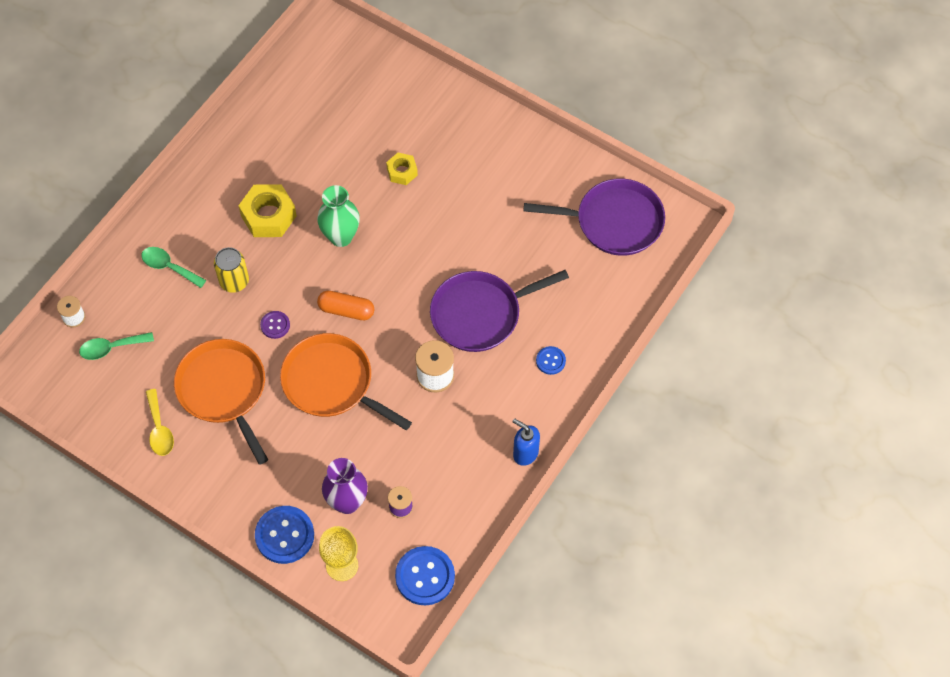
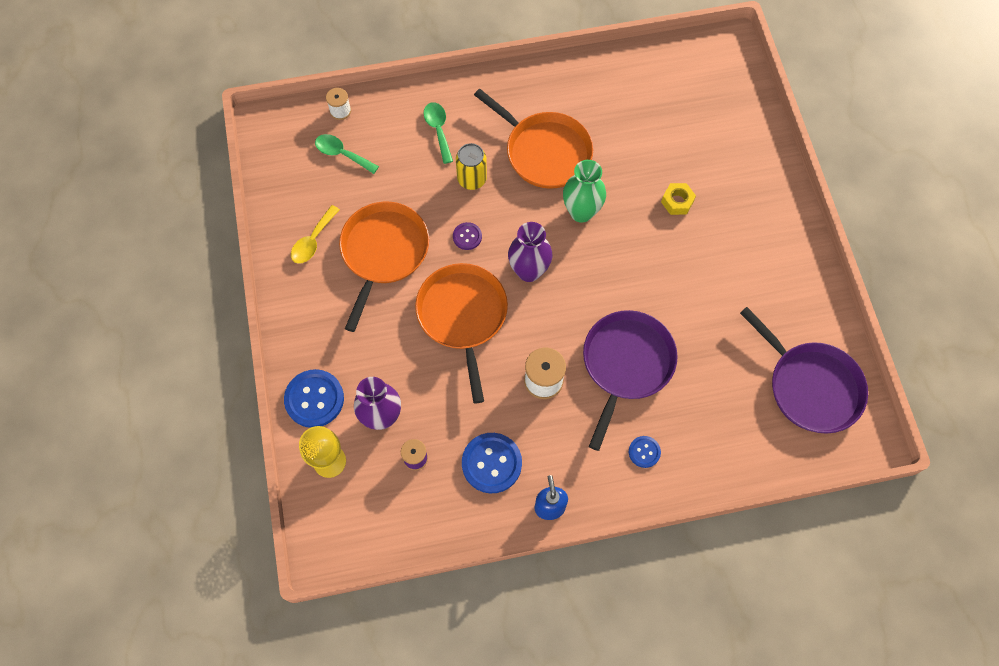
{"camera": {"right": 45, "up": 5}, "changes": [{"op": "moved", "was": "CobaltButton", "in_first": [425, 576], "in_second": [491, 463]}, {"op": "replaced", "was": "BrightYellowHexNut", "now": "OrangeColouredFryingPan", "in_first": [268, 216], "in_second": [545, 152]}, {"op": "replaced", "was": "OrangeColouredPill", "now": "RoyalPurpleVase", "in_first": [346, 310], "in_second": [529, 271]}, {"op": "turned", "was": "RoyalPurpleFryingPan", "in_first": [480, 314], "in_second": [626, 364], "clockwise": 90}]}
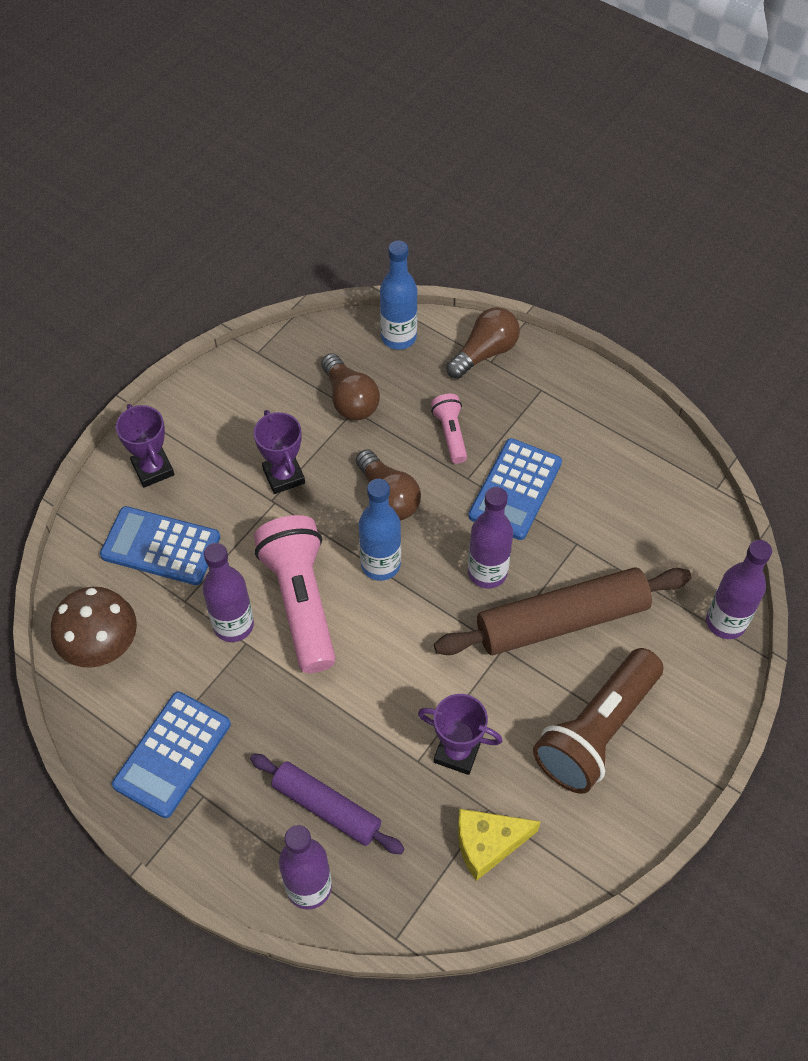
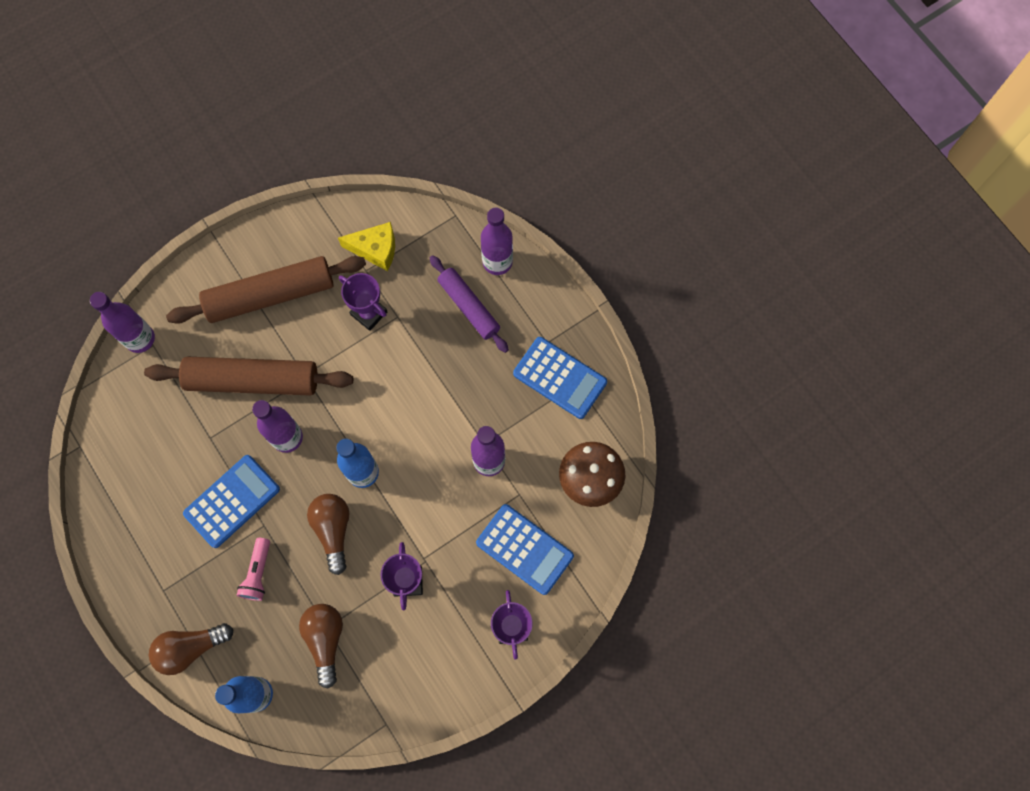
{"camera": {"right": -160, "up": 15}, "changes": [{"op": "replaced", "was": "RussetPocketTorch", "now": "RussetRollingPin", "in_first": [597, 731], "in_second": [270, 295]}, {"op": "turned", "was": "CobaltAddingMachine", "in_first": [172, 754], "in_second": [560, 378], "clockwise": 75}, {"op": "removed", "was": "PinkPocketTorch", "in_first": [301, 601]}]}
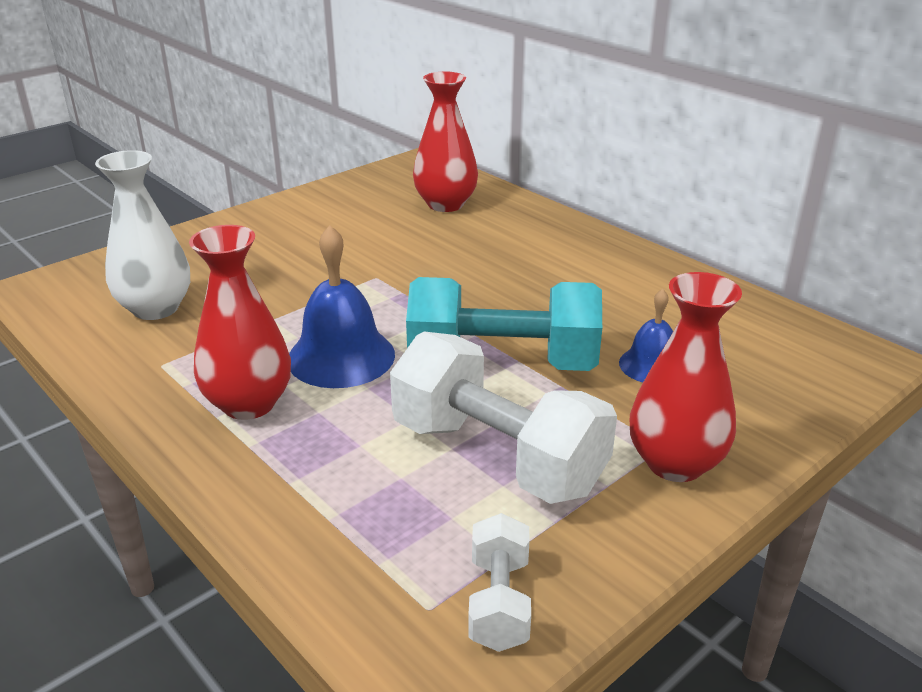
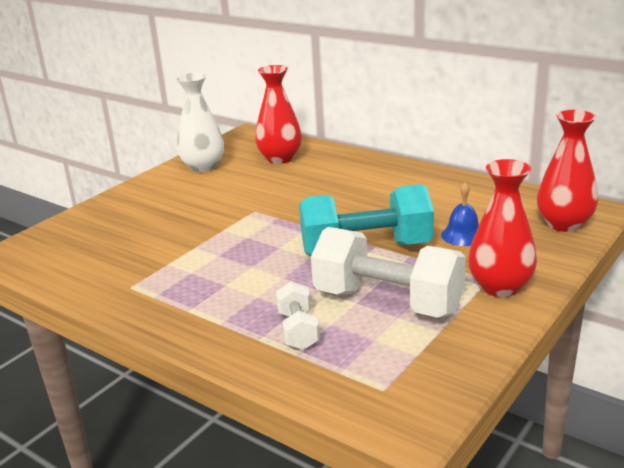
{"camera": {"right": -10, "up": -5}, "changes": [{"op": "moved", "was": "PureWhiteVase", "in_first": [156, 308], "in_second": [203, 167]}, {"op": "moved", "was": "PureWhiteHandWeight", "in_first": [499, 602], "in_second": [298, 330]}, {"op": "moved", "was": "RedVase", "in_first": [249, 404], "in_second": [564, 224]}, {"op": "removed", "was": "CobaltHandBell", "in_first": [341, 356]}]}
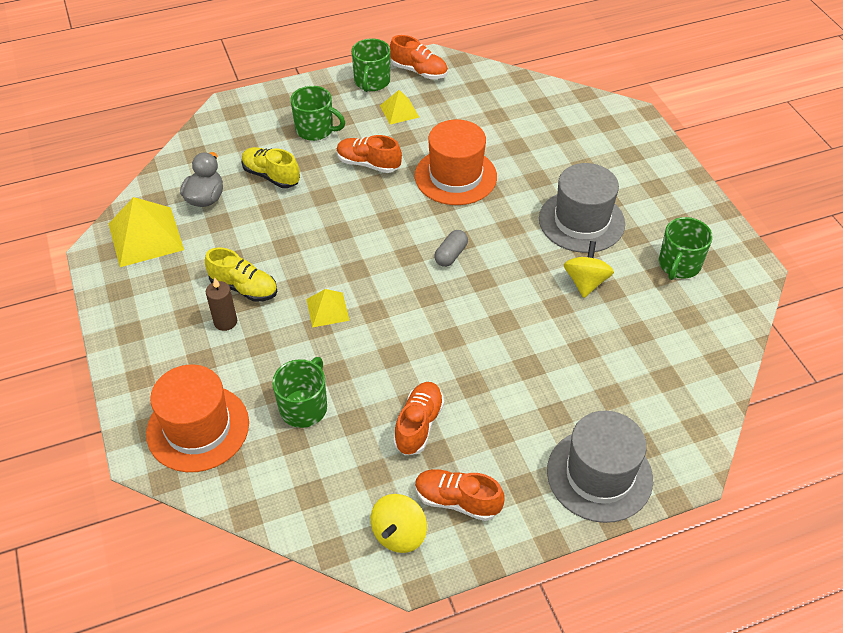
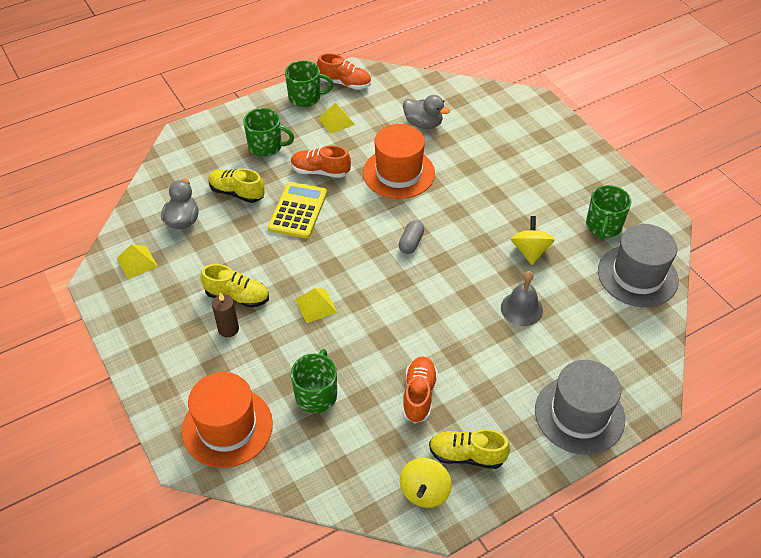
{"camera": {"right": -10, "up": 0}, "changes": [{"op": "resized", "was": "BrightYellowPyramidShape", "in_first": [145, 236], "in_second": [137, 262], "ratio": 0.55}, {"op": "added", "now": "BrightYellowAddingMachine", "in_second": [298, 210]}, {"op": "turned", "was": "GreenTeaMug", "in_first": [372, 82], "in_second": [305, 97], "clockwise": -90}, {"op": "added", "now": "AshGreyToyDuck", "in_second": [423, 124]}, {"op": "recoloured", "was": "OrangeColouredSneaker", "now": "BrightYellowSneaker", "in_first": [457, 501], "in_second": [467, 455]}, {"op": "added", "now": "AshGreyHandBell", "in_second": [521, 309]}, {"op": "moved", "was": "AshGreyHat", "in_first": [581, 221], "in_second": [637, 275]}]}
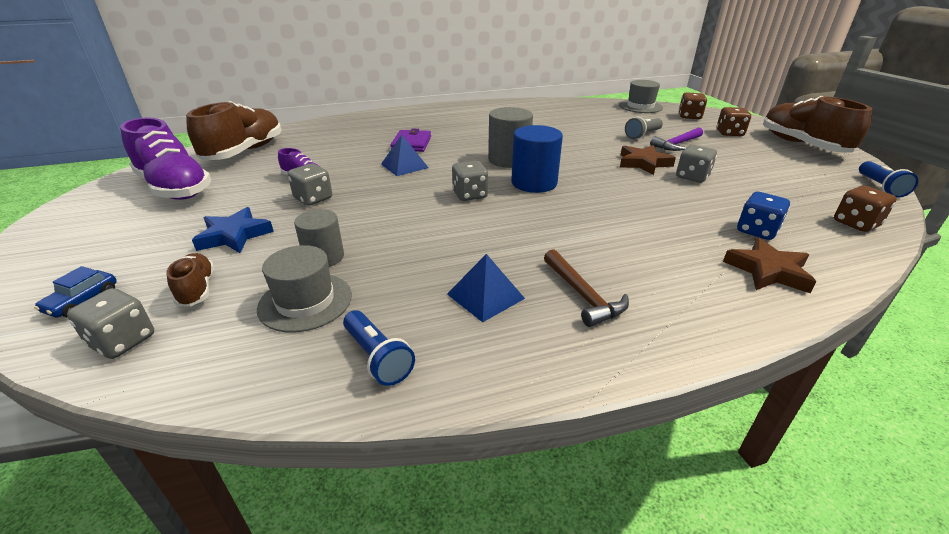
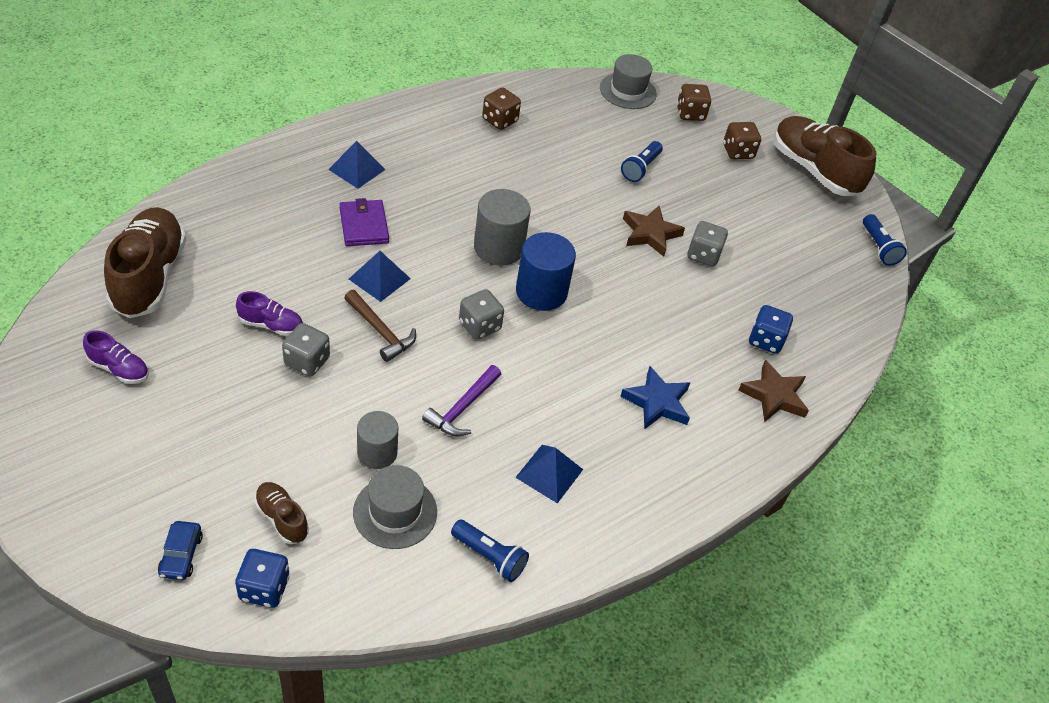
{"camera": {"right": -25, "up": 15}, "changes": [{"op": "resized", "was": "RoyalPurpleSneaker", "in_first": [175, 188], "in_second": [119, 369], "ratio": 0.48}, {"op": "recoloured", "was": "AshGreyDice", "now": "CobaltDice", "in_first": [123, 341], "in_second": [264, 588]}, {"op": "added", "now": "CobaltPyramidShape", "in_second": [357, 169]}, {"op": "moved", "was": "RussetClawHammer", "in_first": [583, 295], "in_second": [380, 331]}, {"op": "moved", "was": "RoyalPurpleClawHammer", "in_first": [677, 144], "in_second": [462, 408]}, {"op": "moved", "was": "RussetDice", "in_first": [855, 223], "in_second": [500, 120]}, {"op": "moved", "was": "CobaltStarShape", "in_first": [234, 235], "in_second": [657, 402]}, {"op": "recoloured", "was": "AshGreyPocketTorch", "now": "CobaltPocketTorch", "in_first": [642, 135], "in_second": [640, 168]}]}
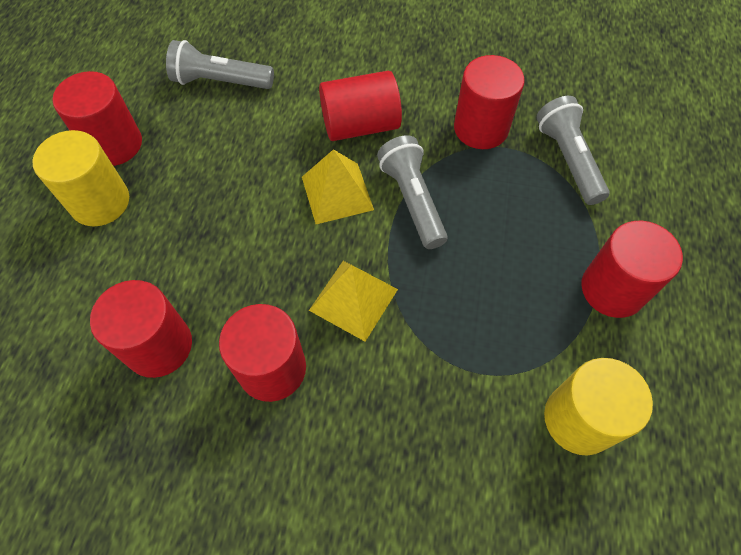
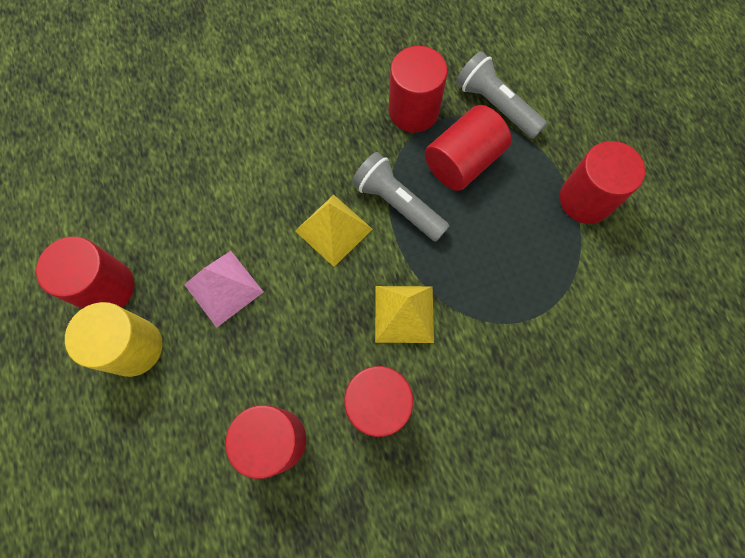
{"camera": {"right": -30, "up": 10}, "changes": [{"op": "added", "now": "PinkPyramidShape", "in_second": [223, 288]}, {"op": "moved", "was": "RedSolidCylinder", "in_first": [360, 125], "in_second": [463, 161]}, {"op": "removed", "was": "AshGreyPocketTorch", "in_first": [220, 81]}, {"op": "removed", "was": "BrightYellowSolidCylinder", "in_first": [579, 419]}]}
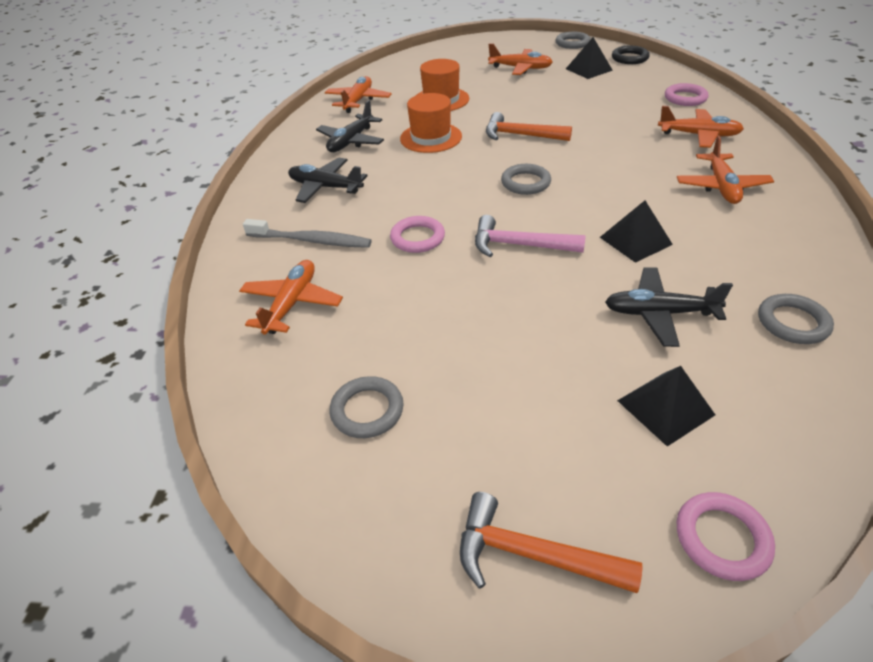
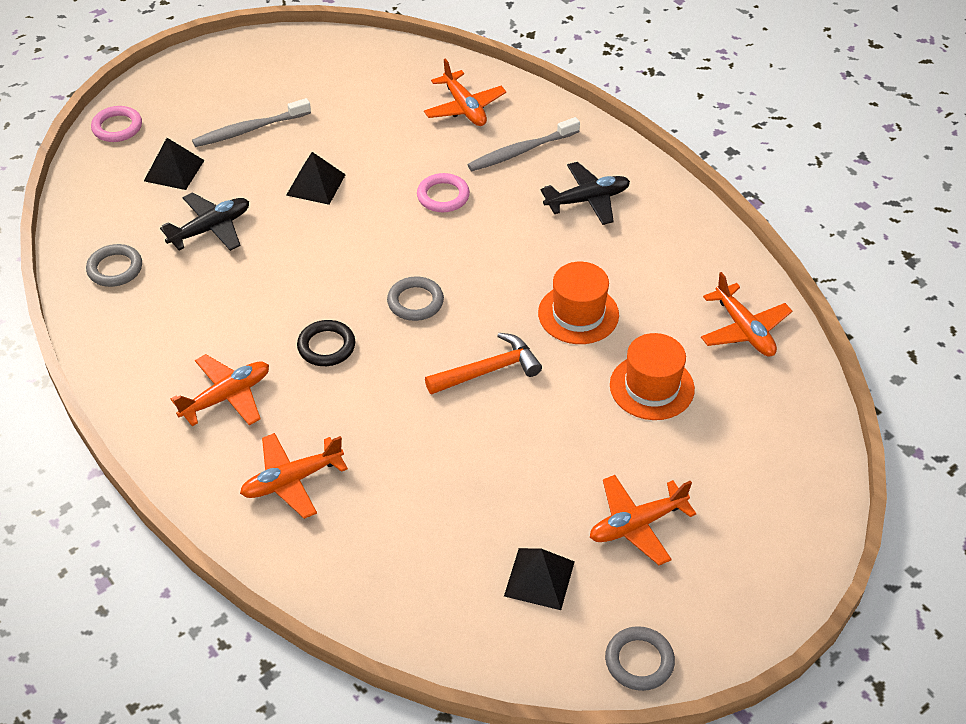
{"camera": {"right": 135, "up": 5}, "changes": [{"op": "turned", "was": "OrangeColouredToyPlane", "in_first": [721, 186], "in_second": [226, 397], "clockwise": 90}, {"op": "added", "now": "AshGreyToothbrush", "in_second": [249, 129]}, {"op": "moved", "was": "EbonyPyramidShape", "in_first": [635, 241], "in_second": [315, 184]}, {"op": "moved", "was": "EbonyTorus", "in_first": [629, 58], "in_second": [326, 346]}, {"op": "removed", "was": "EbonyToyPlane", "in_first": [351, 141]}, {"op": "removed", "was": "AshGreyTorus", "in_first": [367, 410]}, {"op": "removed", "was": "OrangeColouredClawHammer", "in_first": [532, 555]}, {"op": "removed", "was": "PinkClawHammer", "in_first": [519, 245]}, {"op": "removed", "was": "PinkTorus", "in_first": [685, 98]}]}
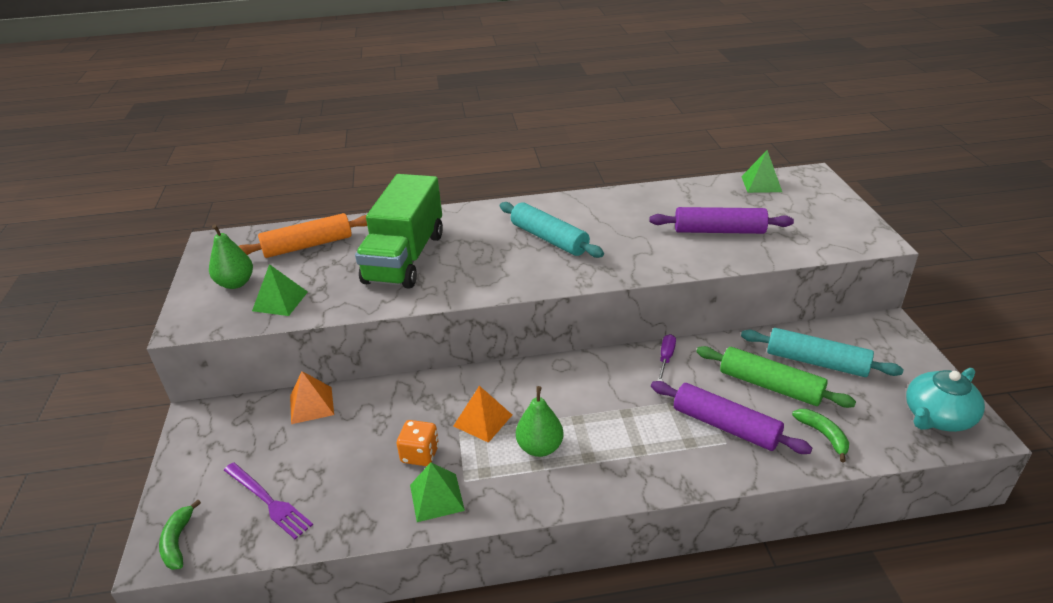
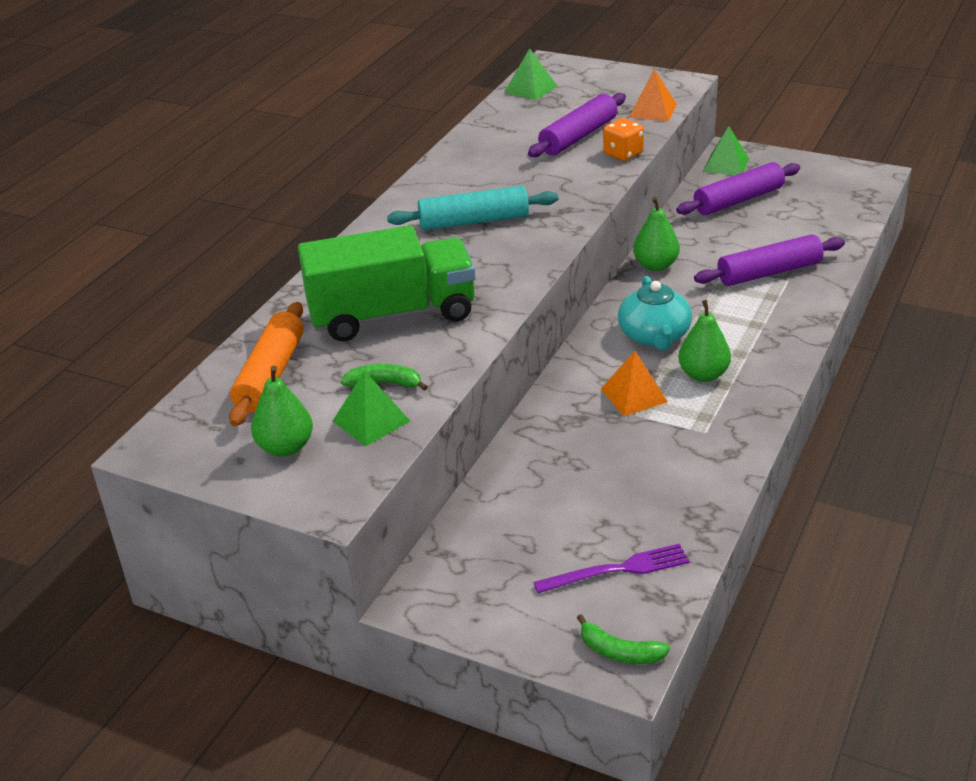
{"camera": {"right": -55, "up": 0}, "changes": [{"op": "turned", "was": "GreenLorry", "in_first": [405, 258], "in_second": [392, 315], "clockwise": -60}, {"op": "moved", "was": "GreenBanana", "in_first": [823, 435], "in_second": [385, 383]}, {"op": "moved", "was": "OrangeColouredDice", "in_first": [420, 454], "in_second": [623, 154]}, {"op": "moved", "was": "TealTeapot", "in_first": [937, 417], "in_second": [654, 336]}, {"op": "moved", "was": "OrangeColouredPyramidShape", "in_first": [311, 405], "in_second": [653, 111]}, {"op": "replaced", "was": "RoyalPurpleScrewdriver", "now": "GreenPear", "in_first": [666, 358], "in_second": [655, 265]}, {"op": "recoloured", "was": "TealRollingPin", "now": "RoyalPurpleRollingPin", "in_first": [816, 362], "in_second": [738, 200]}, {"op": "moved", "was": "GreenPyramidShape", "in_first": [436, 497], "in_second": [726, 165]}, {"op": "removed", "was": "GreenRollingPin", "in_first": [770, 386]}]}
